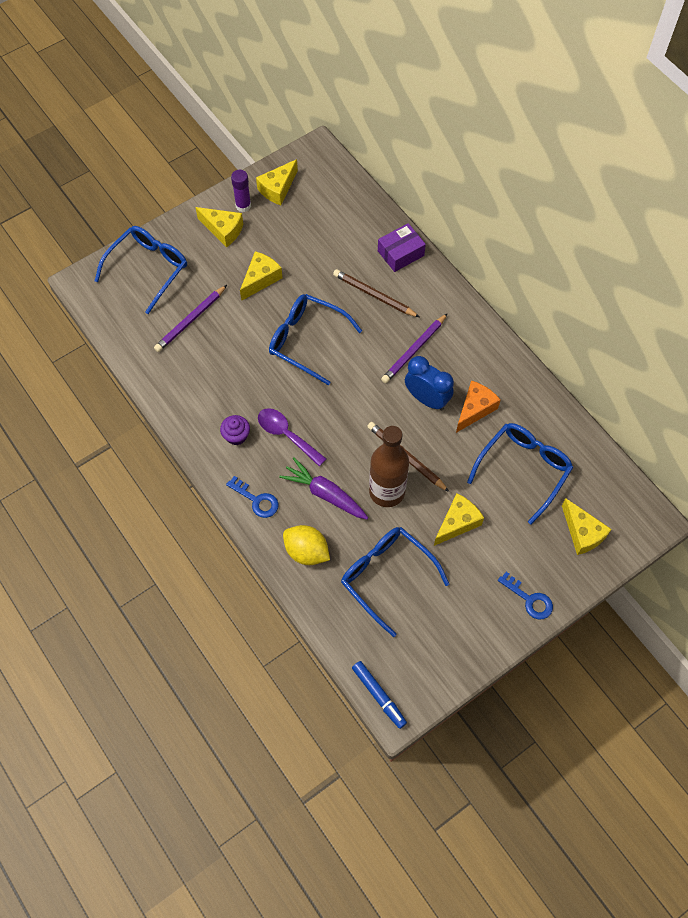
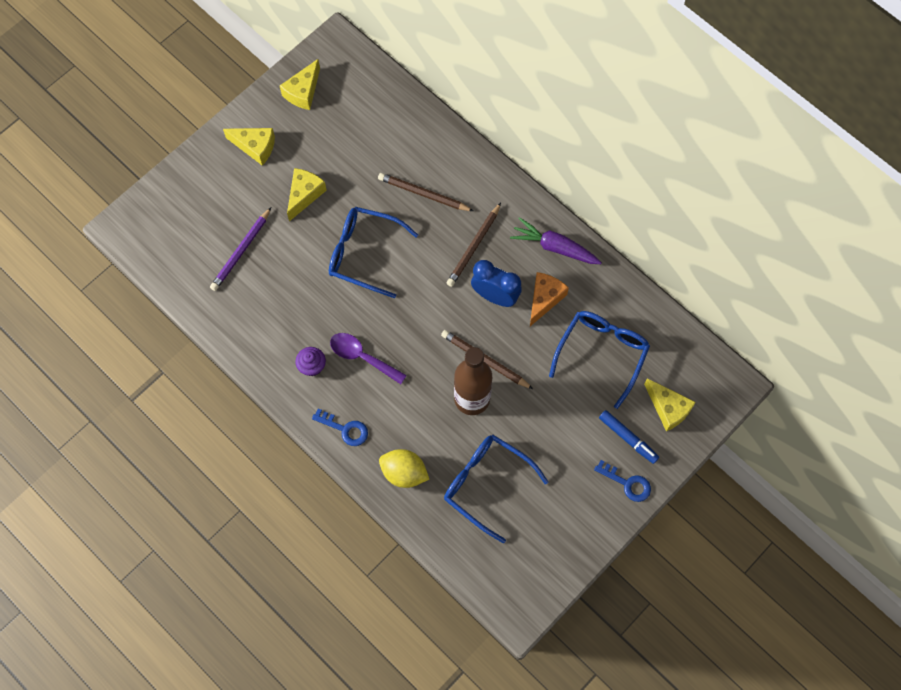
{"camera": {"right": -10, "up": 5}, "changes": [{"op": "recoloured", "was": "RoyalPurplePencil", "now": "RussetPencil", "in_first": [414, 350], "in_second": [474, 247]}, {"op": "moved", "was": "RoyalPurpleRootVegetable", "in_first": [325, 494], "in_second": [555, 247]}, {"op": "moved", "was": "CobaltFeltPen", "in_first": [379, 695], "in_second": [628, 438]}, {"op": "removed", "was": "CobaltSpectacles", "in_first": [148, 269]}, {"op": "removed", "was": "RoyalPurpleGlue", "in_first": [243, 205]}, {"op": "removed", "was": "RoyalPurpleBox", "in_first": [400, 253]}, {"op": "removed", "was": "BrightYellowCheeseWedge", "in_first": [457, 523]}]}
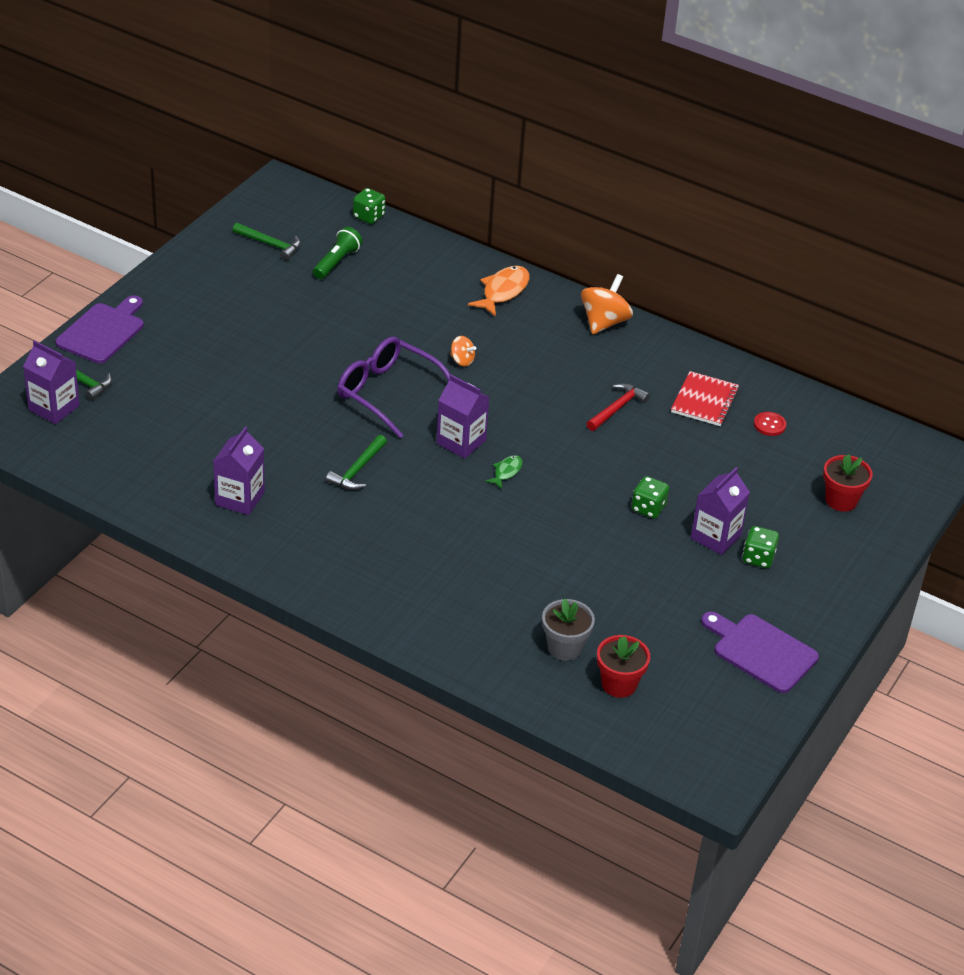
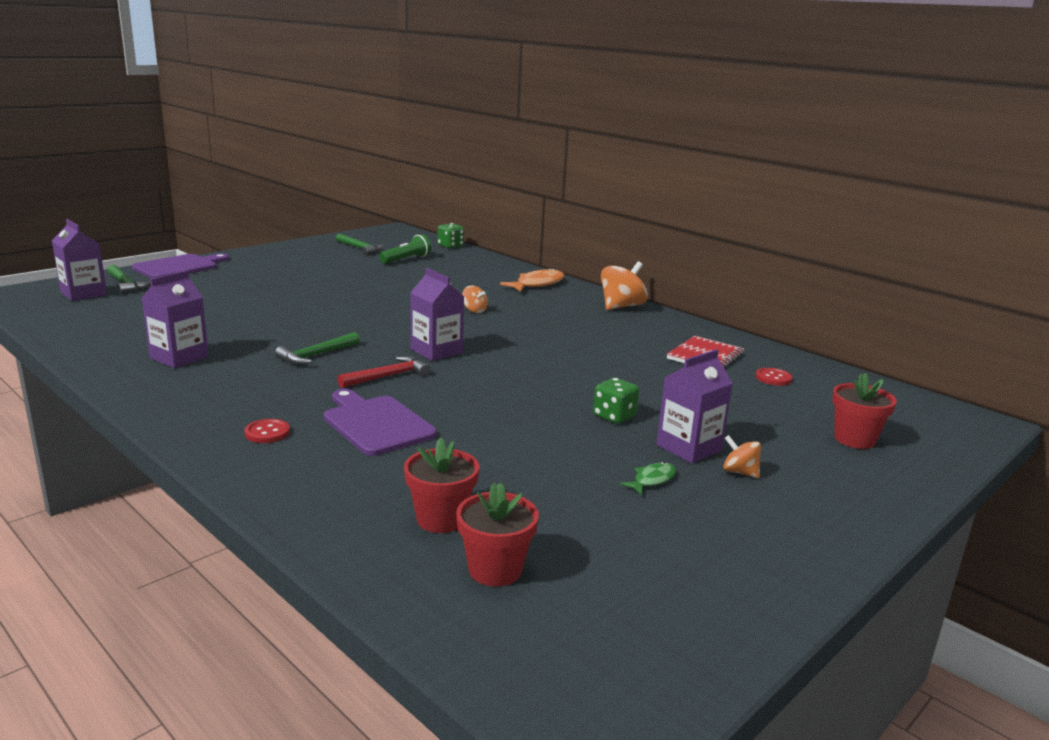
{"camera": {"right": 15, "up": -20}, "changes": [{"op": "added", "now": "RedButton", "in_second": [267, 433]}, {"op": "moved", "was": "RoyalPurpleCuttingBoard", "in_first": [761, 651], "in_second": [376, 424]}, {"op": "moved", "was": "RedClawHammer", "in_first": [617, 408], "in_second": [387, 376]}, {"op": "recoloured", "was": "AshGreyPlantPot", "now": "RedPlantPot", "in_first": [564, 648], "in_second": [441, 519]}, {"op": "moved", "was": "GreenToyFish", "in_first": [506, 472], "in_second": [652, 480]}, {"op": "replaced", "was": "GreenDice", "now": "OrangeColouredToyTop", "in_first": [758, 558], "in_second": [739, 472]}, {"op": "removed", "was": "RoyalPurpleSpectacles", "in_first": [387, 392]}]}
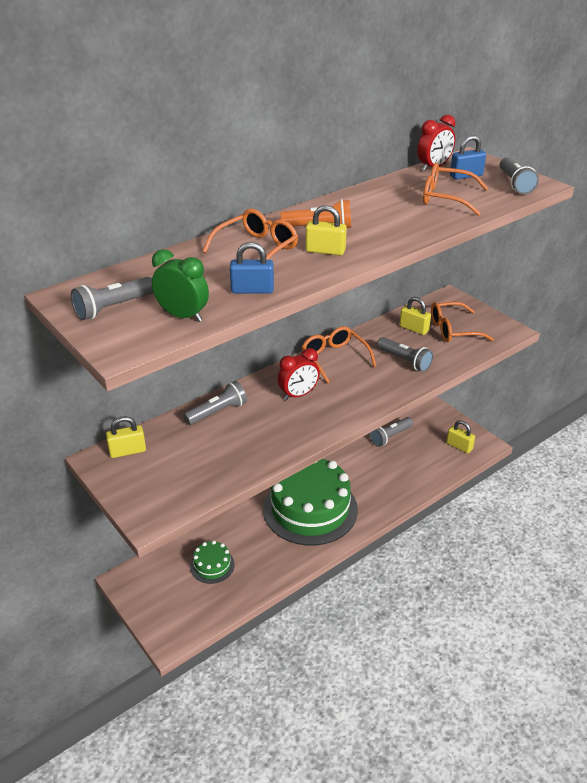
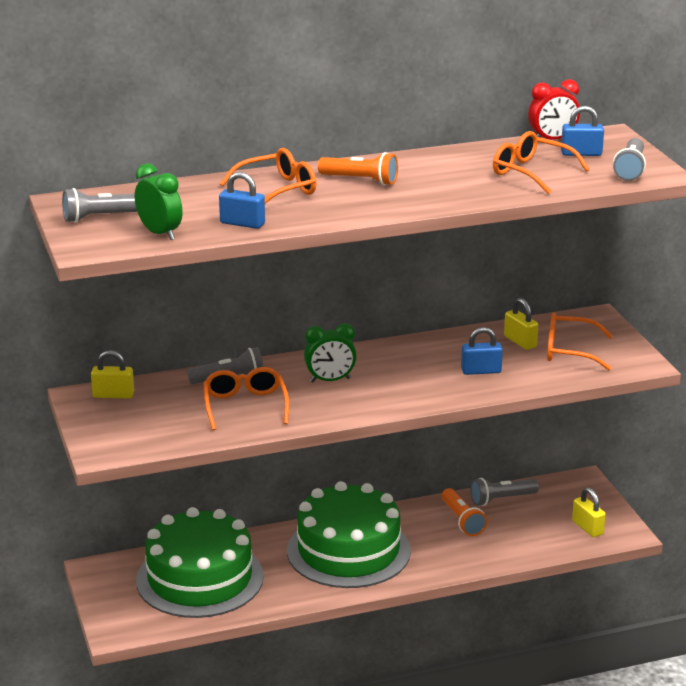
{"camera": {"right": 20, "up": -10}, "changes": [{"op": "resized", "was": "GreenCake", "in_first": [212, 565], "in_second": [200, 578], "ratio": 2.32}, {"op": "moved", "was": "OrangeColouredSpectacles", "in_first": [334, 358], "in_second": [245, 406]}, {"op": "recoloured", "was": "RedBedsideClock", "now": "GreenBedsideClock", "in_first": [298, 395], "in_second": [330, 380]}, {"op": "added", "now": "OrangeColouredPocketTorch", "in_second": [462, 520]}, {"op": "replaced", "was": "AshGreyPocketTorch", "now": "CobaltPadlock", "in_first": [404, 361], "in_second": [481, 371]}, {"op": "removed", "was": "BrightYellowPadlock", "in_first": [325, 251]}]}
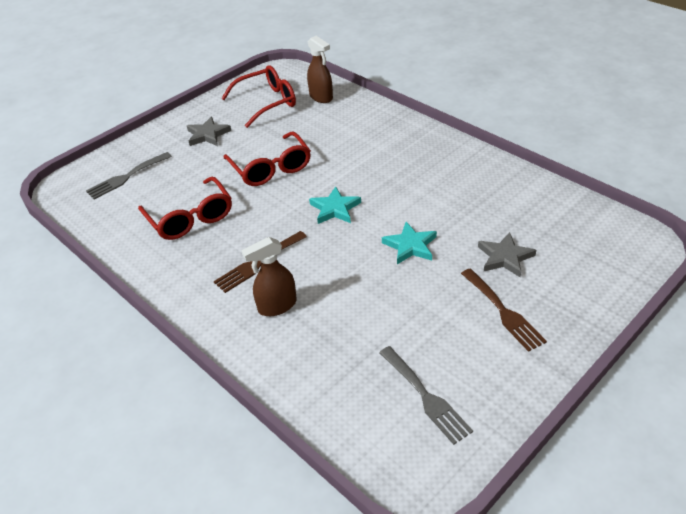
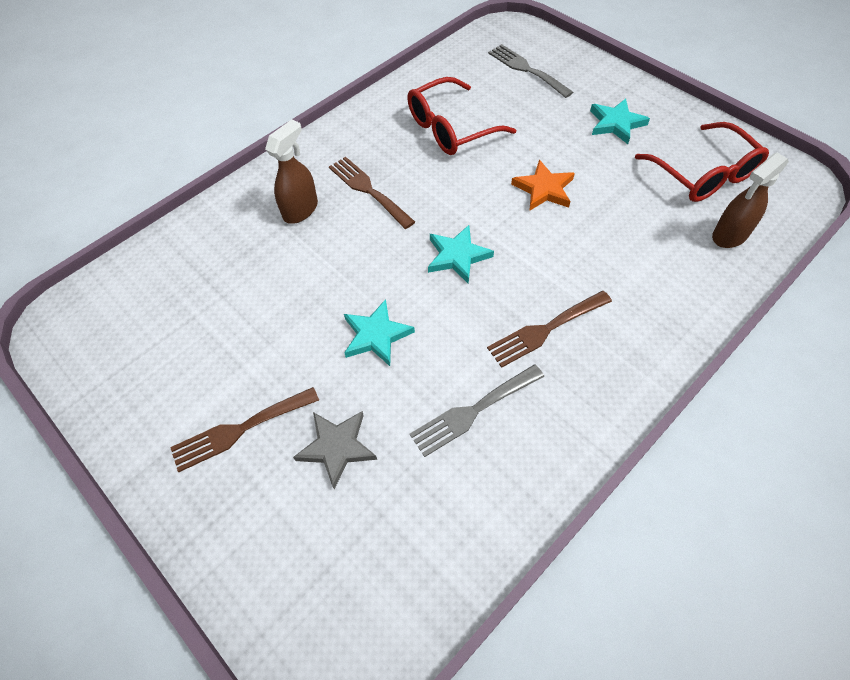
{"camera": {"right": 90, "up": 15}, "changes": [{"op": "turned", "was": "RussetSprayCleaner", "in_first": [277, 306], "in_second": [301, 210], "clockwise": 60}, {"op": "moved", "was": "AshGreyFork", "in_first": [426, 397], "in_second": [473, 411]}, {"op": "added", "now": "RussetFork", "in_second": [545, 330]}, {"op": "replaced", "was": "RedSpectacles", "now": "OrangeColouredStarShape", "in_first": [271, 168], "in_second": [544, 189]}, {"op": "recoloured", "was": "AshGreyStarShape", "now": "TealStarShape", "in_first": [208, 135], "in_second": [616, 123]}]}
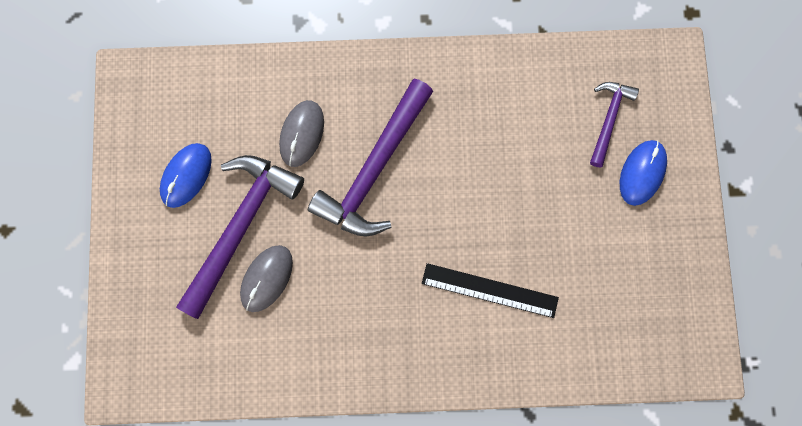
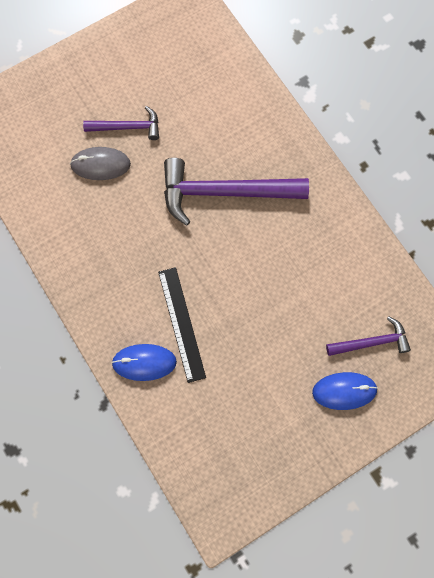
{"camera": {"right": 60, "up": -5}, "changes": [{"op": "resized", "was": "RoyalPurpleClawHammer", "in_first": [241, 227], "in_second": [127, 127], "ratio": 0.54}, {"op": "moved", "was": "CobaltMouse", "in_first": [186, 176], "in_second": [144, 363]}, {"op": "removed", "was": "AshGreyMouse", "in_first": [302, 134]}]}
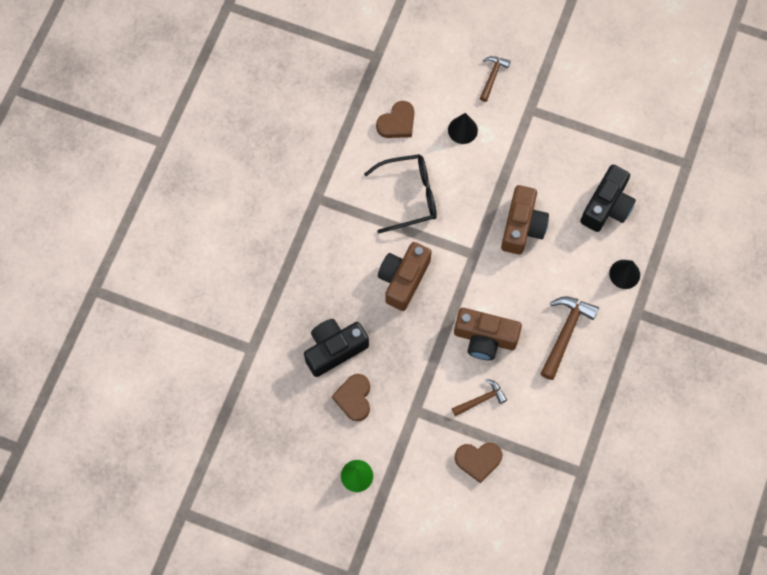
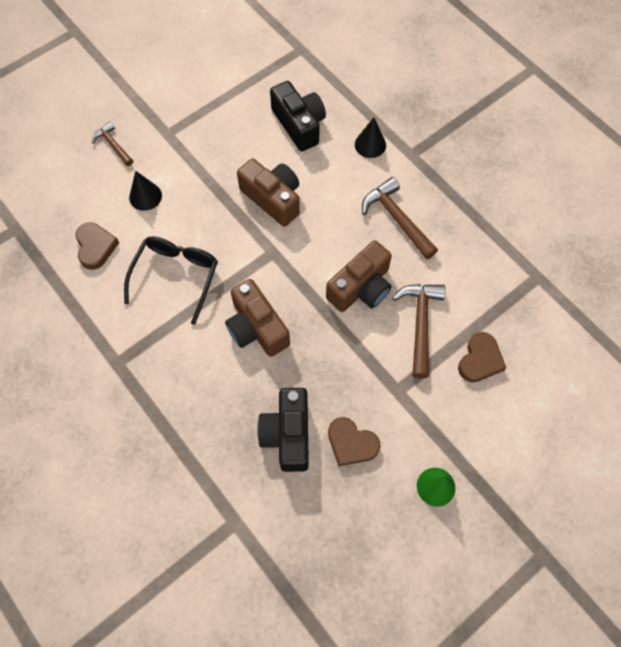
{"camera": {"right": -60, "up": -5}, "changes": [{"op": "resized", "was": "RussetClawHammer", "in_first": [481, 400], "in_second": [420, 324], "ratio": 1.65}]}
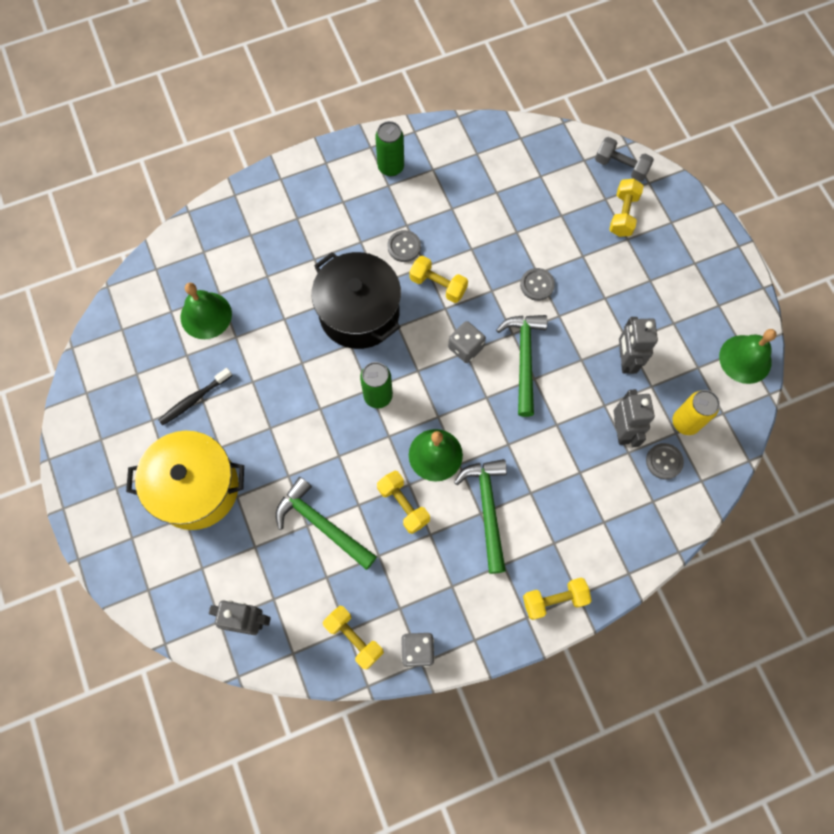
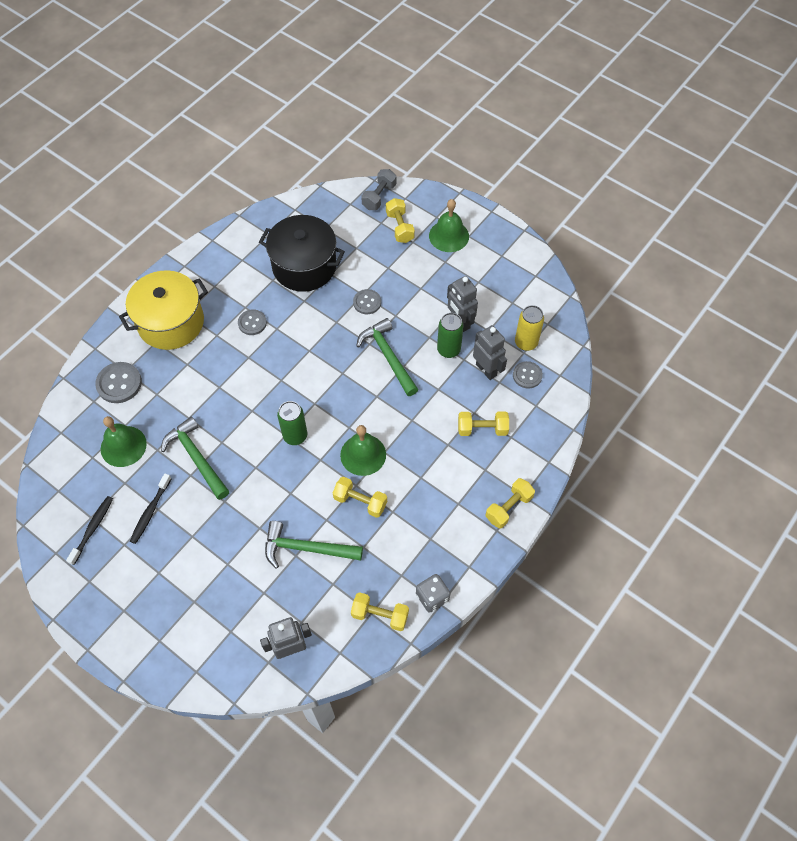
{"camera": {"right": -30, "up": -10}, "changes": [{"op": "added", "now": "EbonyToothbrush", "in_second": [92, 529]}, {"op": "added", "now": "AshGreyButton", "in_second": [119, 383]}, {"op": "moved", "was": "BrightYellowCookingPot", "in_first": [196, 488], "in_second": [171, 322]}, {"op": "moved", "was": "GreenClawHammer", "in_first": [487, 509], "in_second": [196, 458]}, {"op": "moved", "was": "EbonyCookingPot", "in_first": [359, 313], "in_second": [304, 266]}, {"op": "turned", "was": "AshGreyHandWeight", "in_first": [621, 166], "in_second": [379, 196], "clockwise": -60}, {"op": "moved", "was": "GreenHandBell", "in_first": [745, 359], "in_second": [449, 236]}, {"op": "moved", "was": "GreenSodaCan", "in_first": [391, 167], "in_second": [448, 350]}, {"op": "moved", "was": "BrightYellowHandWeight", "in_first": [438, 285], "in_second": [482, 429]}, {"op": "removed", "was": "AshGreyDice", "in_first": [465, 347]}]}
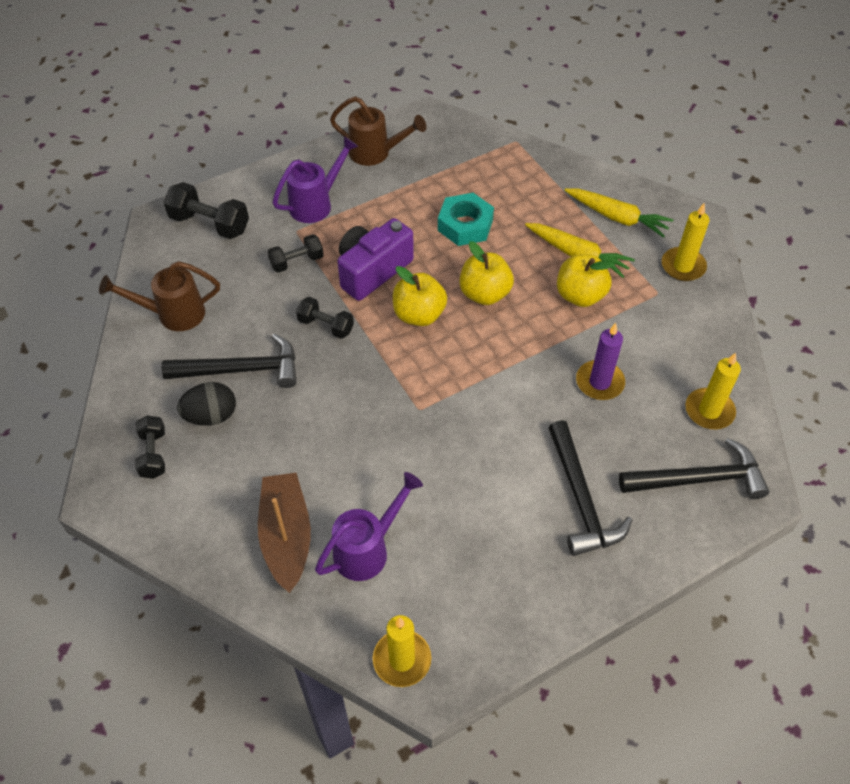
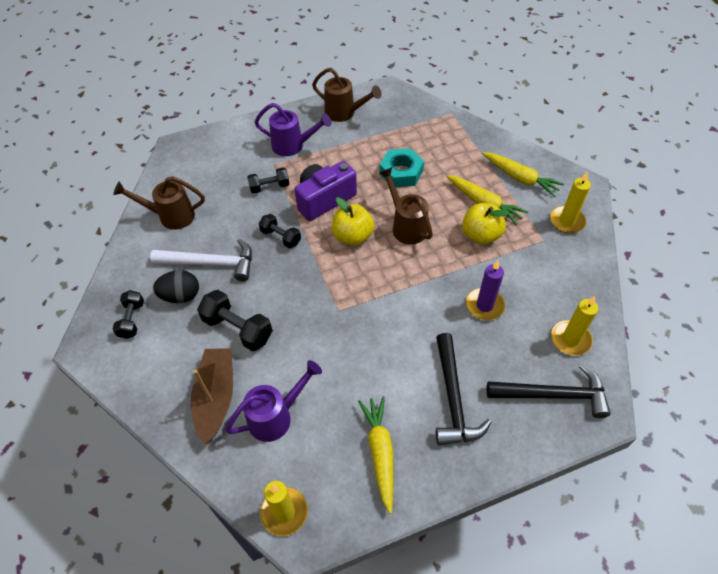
{"camera": {"right": 10, "up": 0}, "changes": [{"op": "recoloured", "was": "EbonyClawHammer", "now": "PureWhiteClawHammer", "in_first": [241, 370], "in_second": [211, 263]}, {"op": "moved", "was": "EbonyHandWeight", "in_first": [210, 224], "in_second": [238, 329]}, {"op": "turned", "was": "RoyalPurpleWateringPot", "in_first": [316, 204], "in_second": [293, 146], "clockwise": 45}, {"op": "added", "now": "BrightYellowRootVegetable", "in_second": [380, 453]}, {"op": "replaced", "was": "BrightYellowToyApple", "now": "RussetWateringPot", "in_first": [484, 294], "in_second": [406, 226]}]}
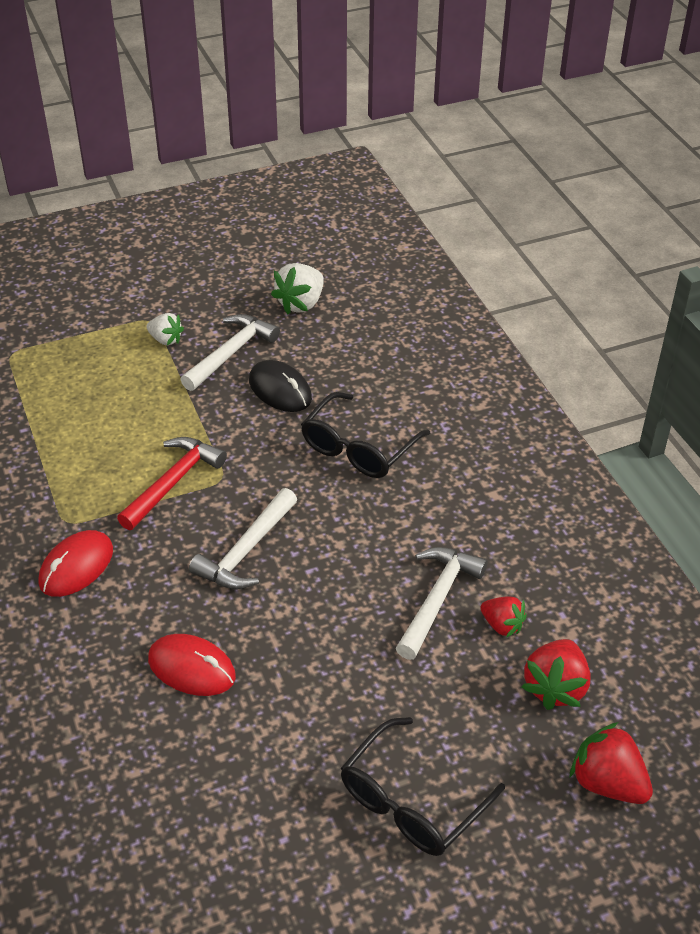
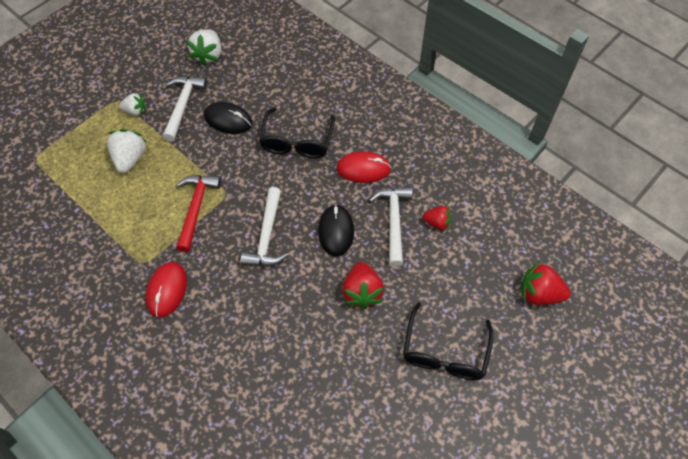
{"camera": {"right": -25, "up": 15}, "changes": [{"op": "added", "now": "PureWhiteBerry", "in_second": [130, 159]}, {"op": "added", "now": "EbonyMouse", "in_second": [336, 231]}, {"op": "moved", "was": "RedMouse", "in_first": [192, 668], "in_second": [363, 169]}, {"op": "moved", "was": "RedBerry", "in_first": [555, 687], "in_second": [362, 292]}]}
